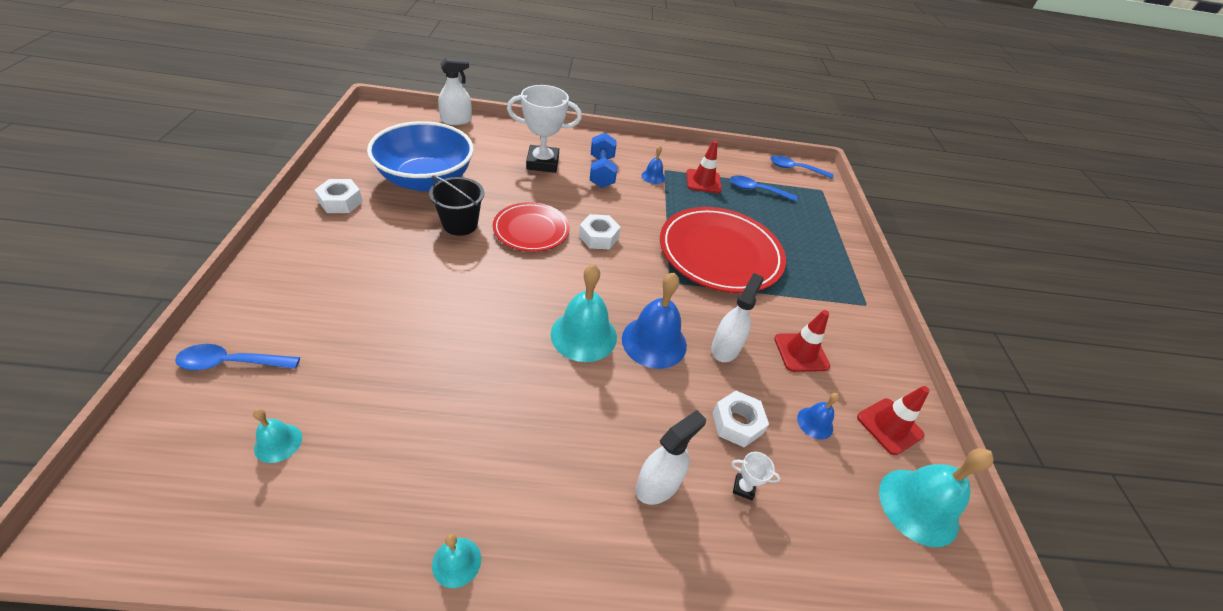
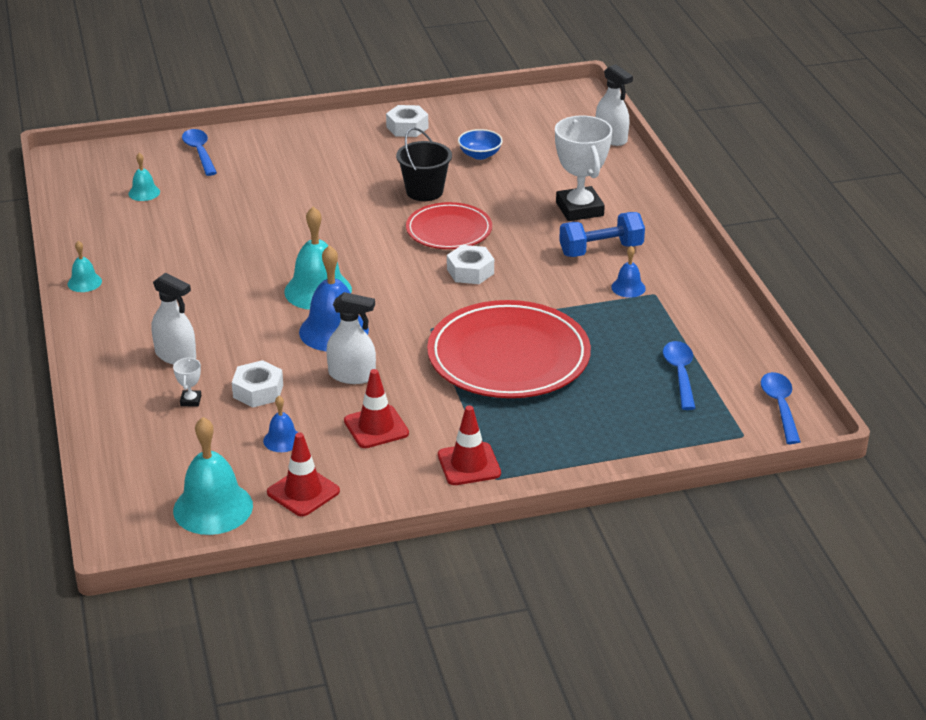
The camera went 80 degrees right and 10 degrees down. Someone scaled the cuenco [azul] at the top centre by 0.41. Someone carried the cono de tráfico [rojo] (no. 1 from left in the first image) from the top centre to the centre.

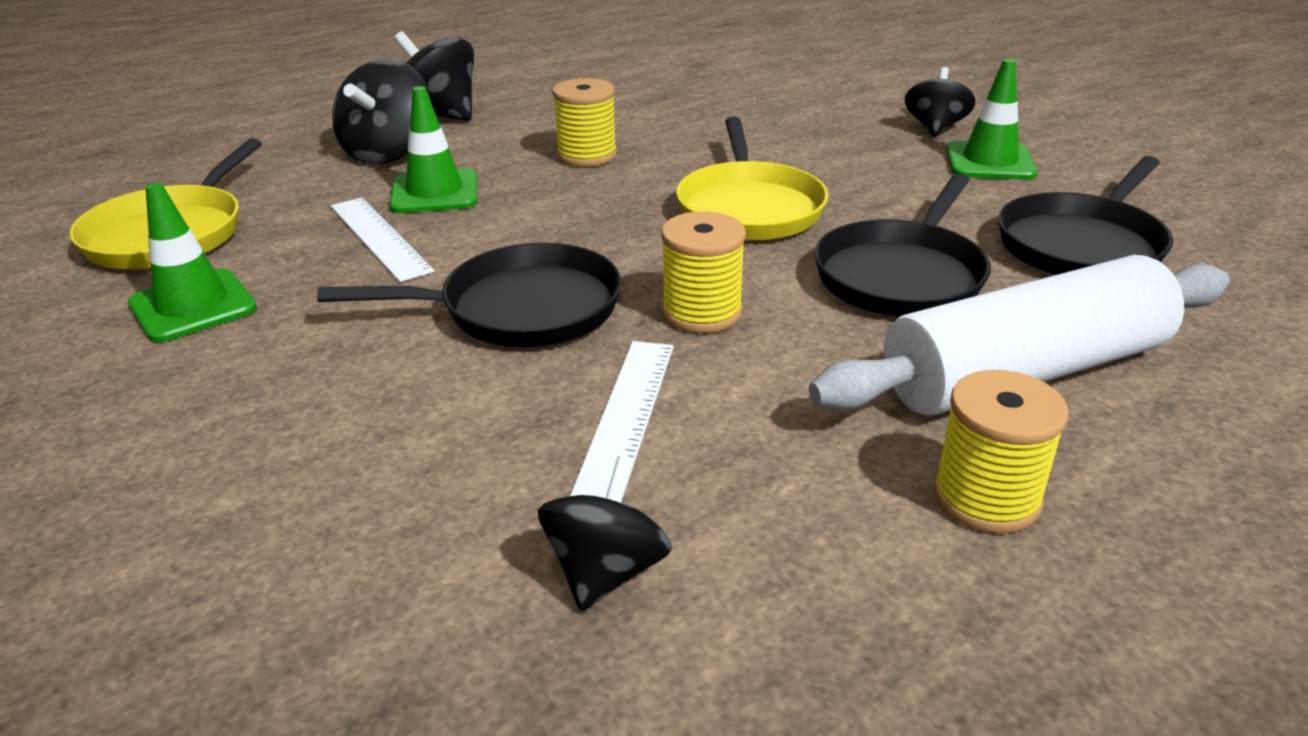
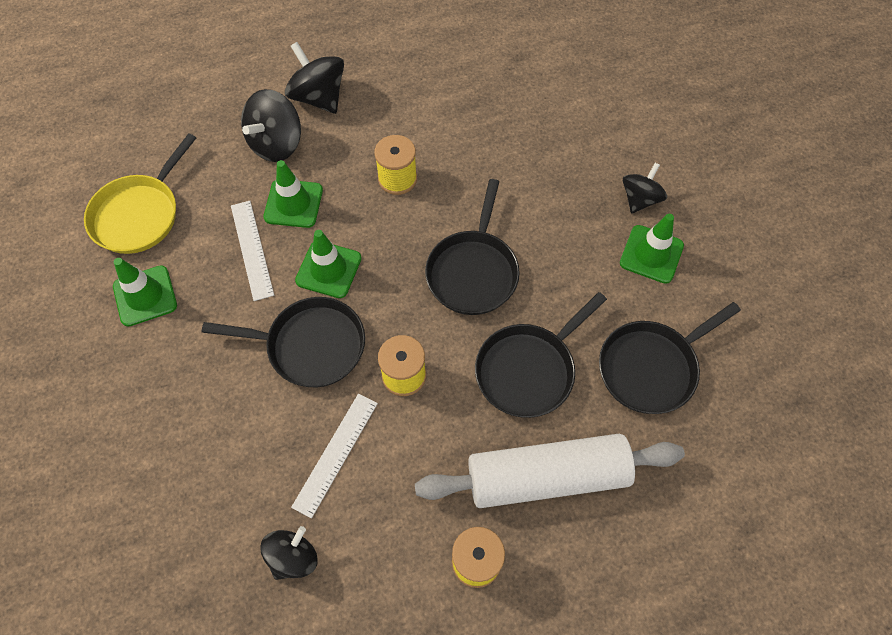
The camera went 15 degrees right and 30 degrees up. Someone repainted the sartén [amarillo] (no. 2 from left) at the top centre, which became the sartén [negro] (no. 2 from left) at the centre. Someone put down the cono de tráfico [verde] (no. 3 from left) at the centre.

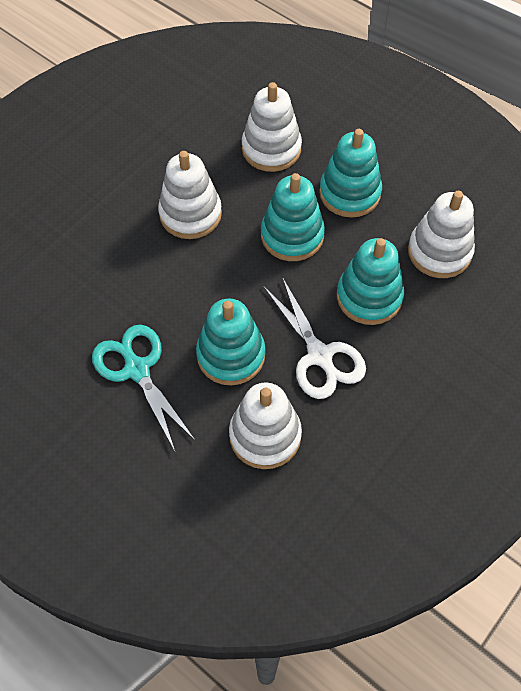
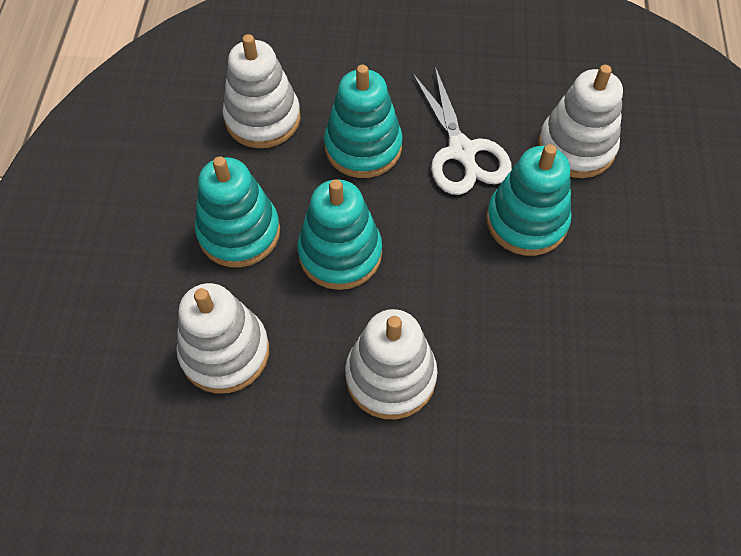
The camera went 125 degrees left and 0 degrees up. Someone took away the tijeras [turquesa] at the middle left. Someone rotated the tijeras [blanco] at the centre by 135 degrees clockwise.

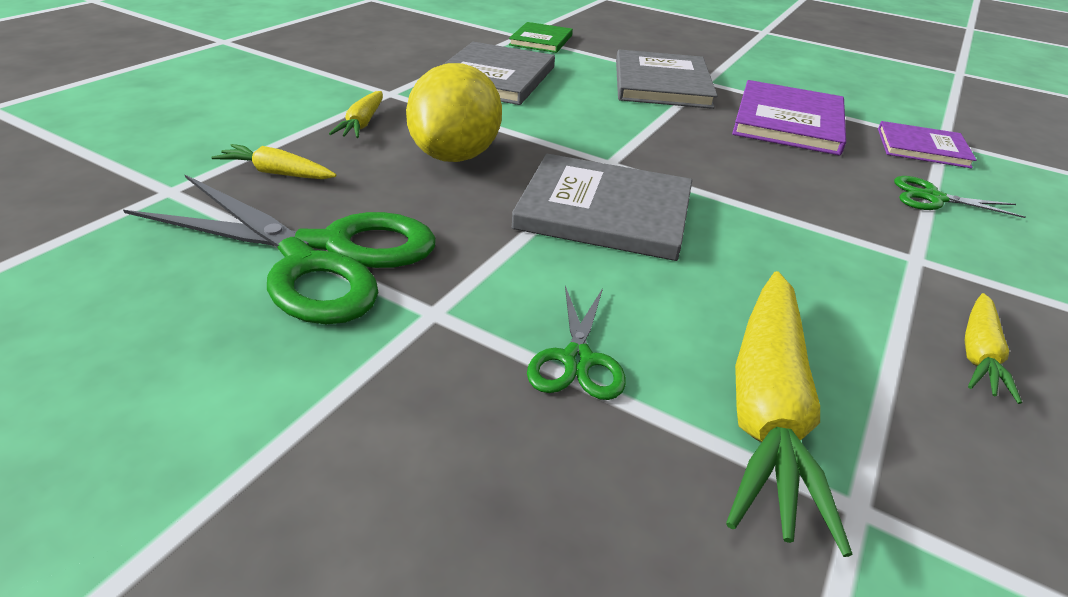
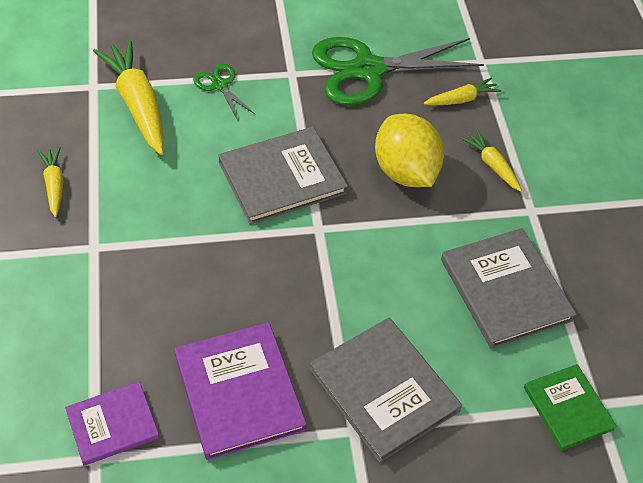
The camera went 140 degrees right and 15 degrees up. Someone took away the tijeras [verde] (no. 3 from left) at the top right.

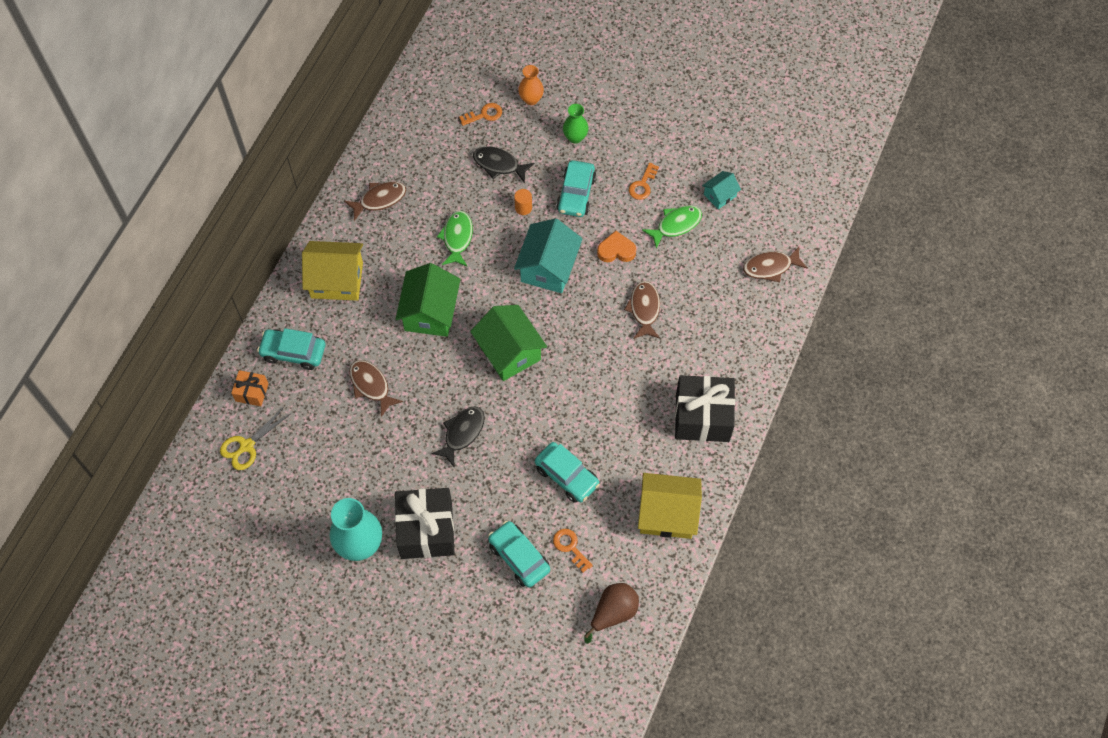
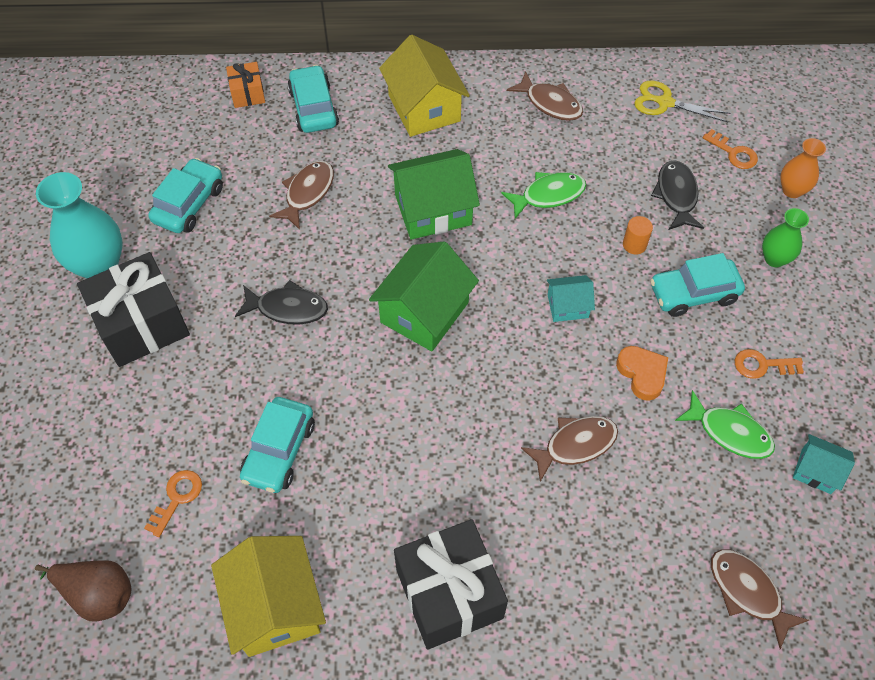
The camera went 65 degrees right and 5 degrees down. Someone carried the tijeras [amarillo] from the middle left to the top right. Someone carried the coche [turquesa] (no. 2 from left in the first image) from the bottom centre to the top left. Someone scaled the casa [turquesa] (no. 1 from left) at the centre by 0.53.

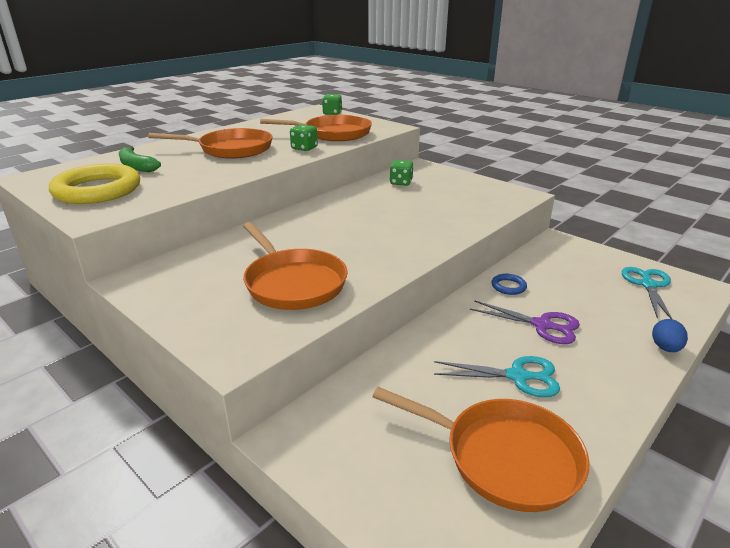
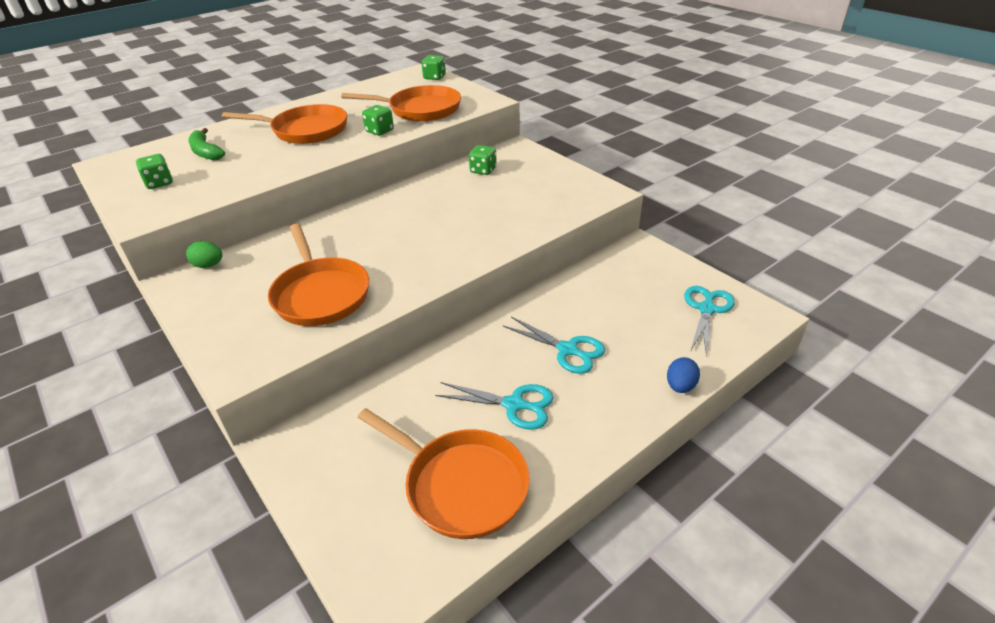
The camera went 10 degrees right and 10 degrees up. Someone swapped the anillo [amarillo] at the middle left for the dado [verde] (no. 1 from left) at the top left. Someone repainted the tijeras [morado] at the middle right, which became the tijeras [turquesa] (no. 2 from left) at the centre. Someone took away the anillo [azul] at the middle right. Someone put down the huevo [verde] at the middle left.

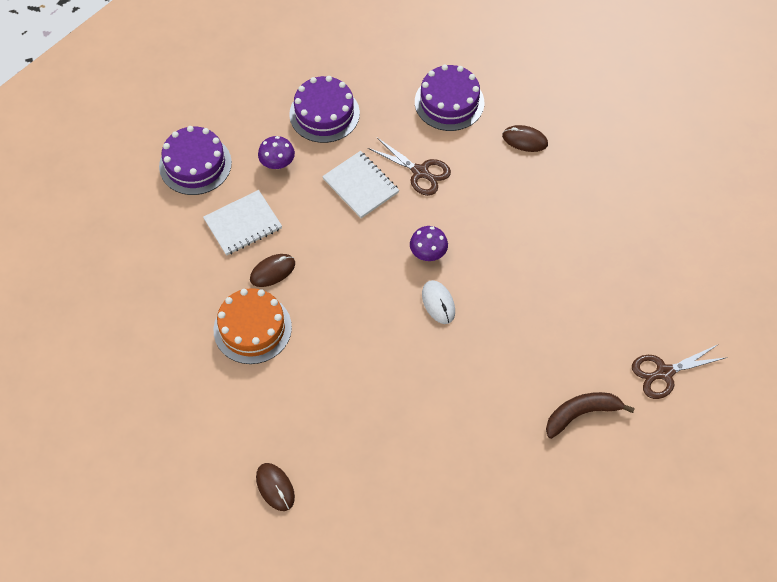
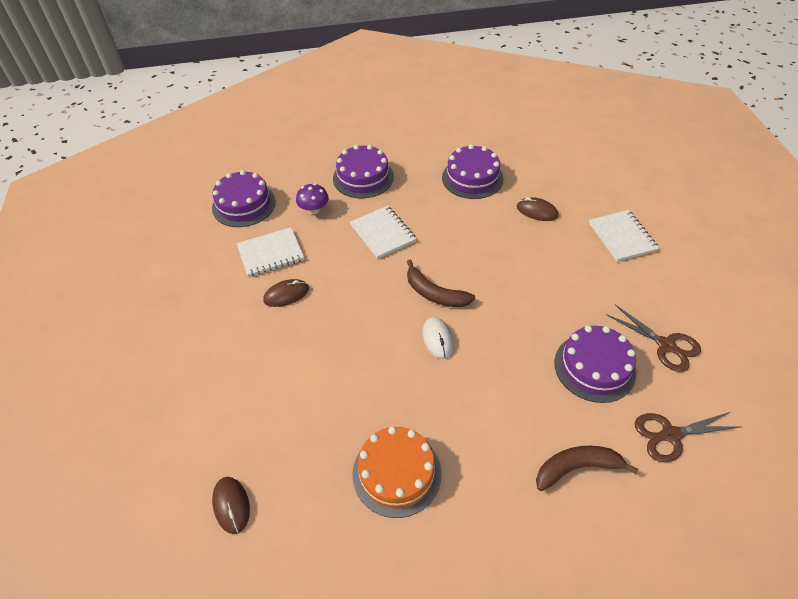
The camera went 10 degrees right and 10 degrees down. Someone carried the tarta [naranja] from the middle left to the bottom centre. Someone carried the tijeras [marrón] (no. 1 from left) from the top centre to the middle right. Someone swapped the seta [morado] (no. 2 from left) at the centre for the plátano [marrón] (no. 1 from left) at the centre. Someone put down the tarta [morado] (no. 4 from left) at the middle right. Someone put down the cuaderno [blanco] (no. 3 from left) at the middle right.

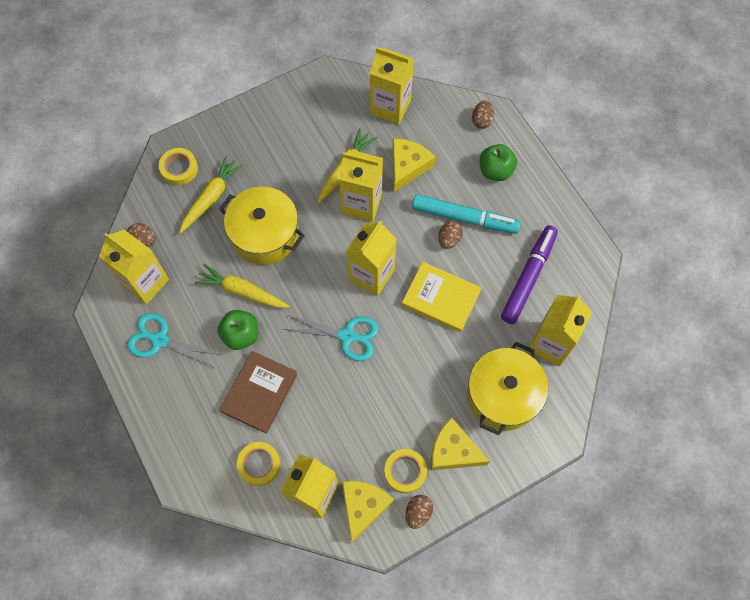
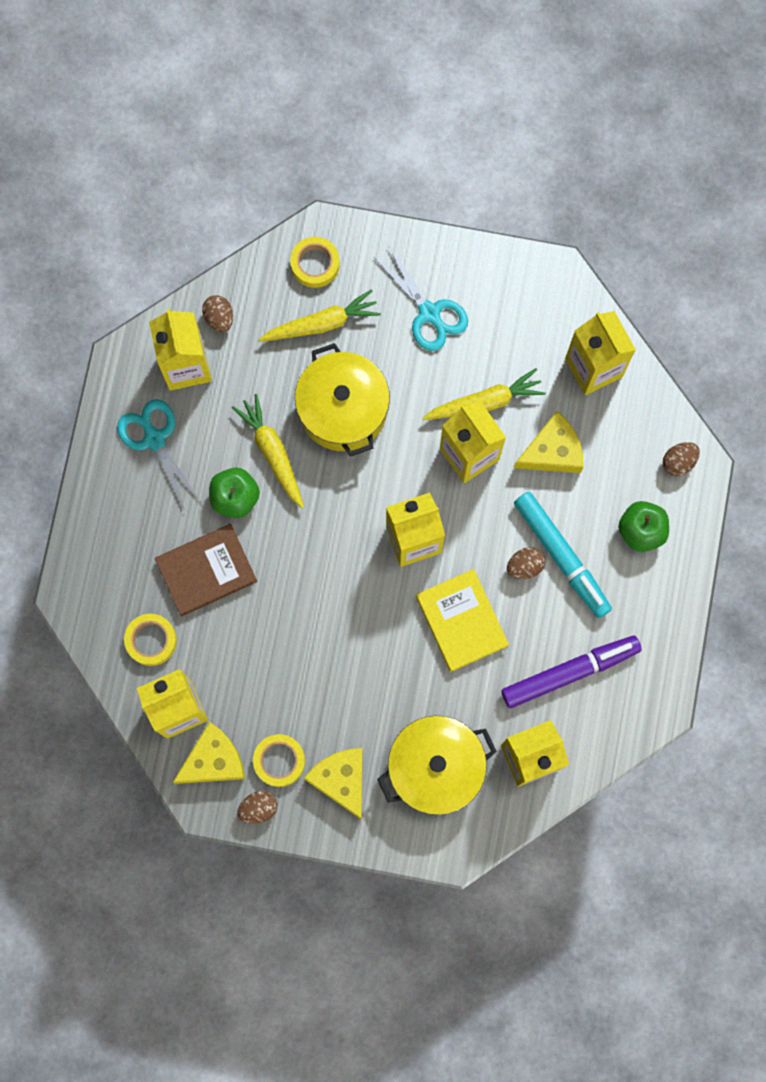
The camera went 40 degrees right and 10 degrees up. Someone carried the tijeras [turquesa] (no. 2 from left) from the centre to the top centre.

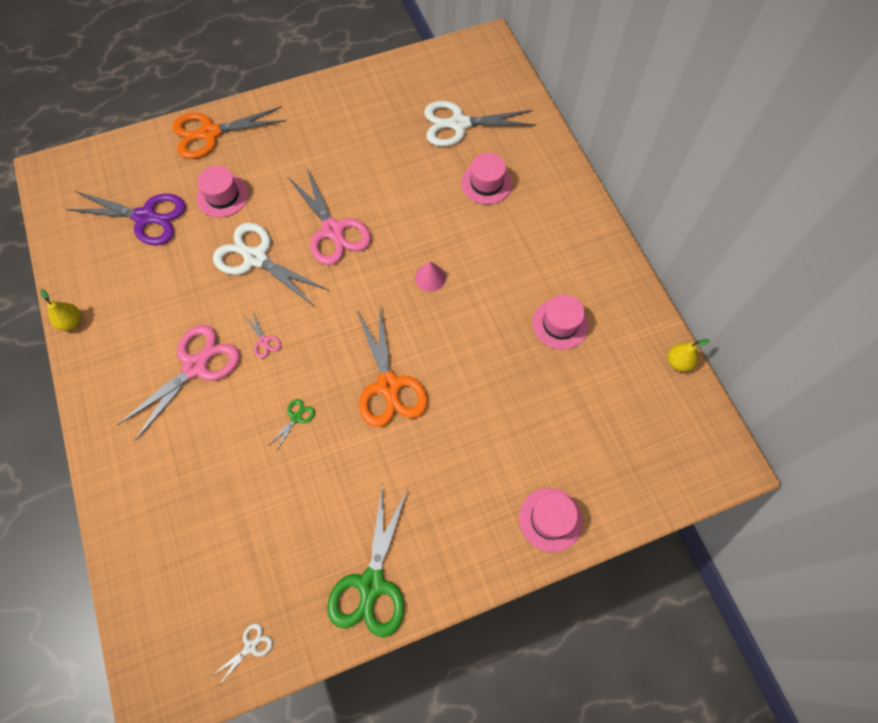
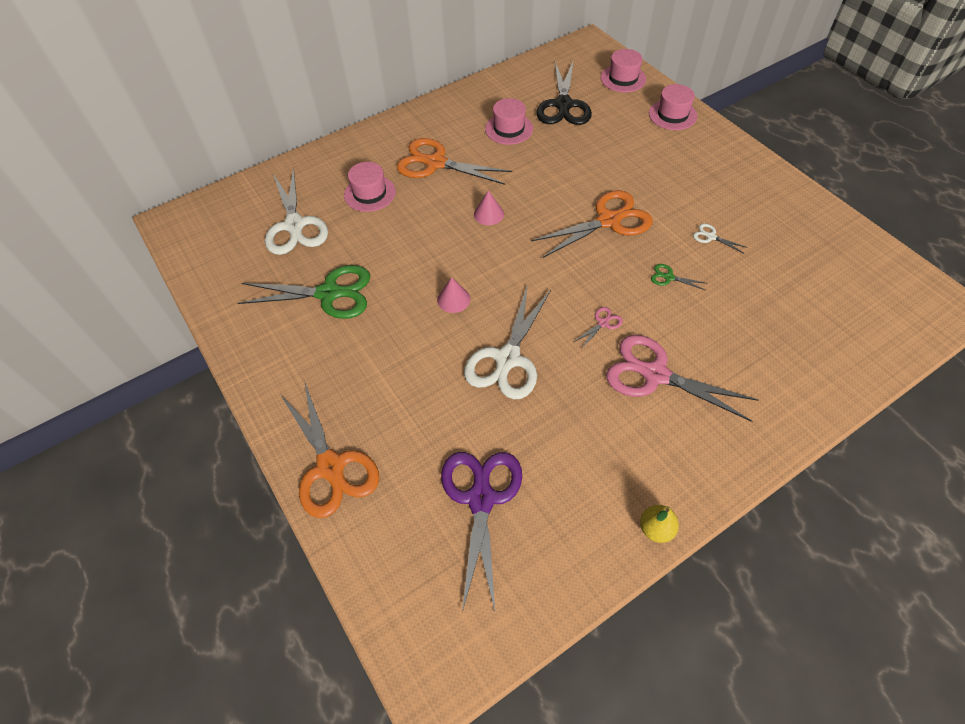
The camera went 100 degrees left and 10 degrees down. Someone carried the sombrero [rosa] (no. 1 from left in the first image) from the top left to the top centre. Someone carried the tijeras [blanco] (no. 1 from left in the first image) from the bottom left to the top right. Someone swapped the tijeras [rosa] (no. 3 from left) at the top centre for the cono [rosa] (no. 1 from left) at the centre. Someone carried the tijeras [verde] (no. 2 from left in the first image) from the bottom centre to the middle left. Someone took away the pera [amarillo] (no. 2 from left) at the middle right. Someone put down the tijeras [naranja] (no. 2 from left) at the top centre. Someone put down the tijeras [negro] at the top centre.

